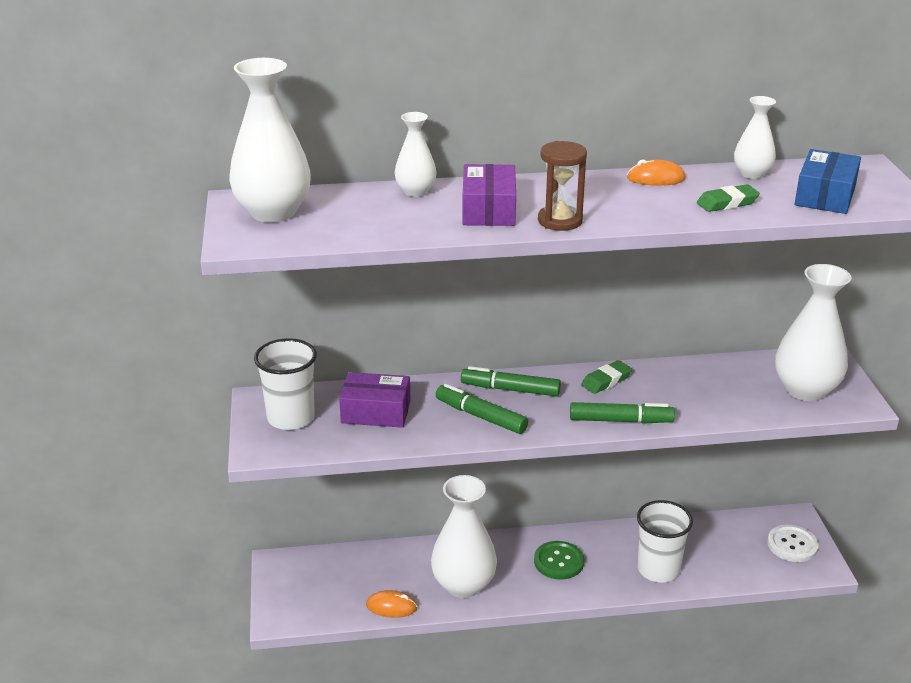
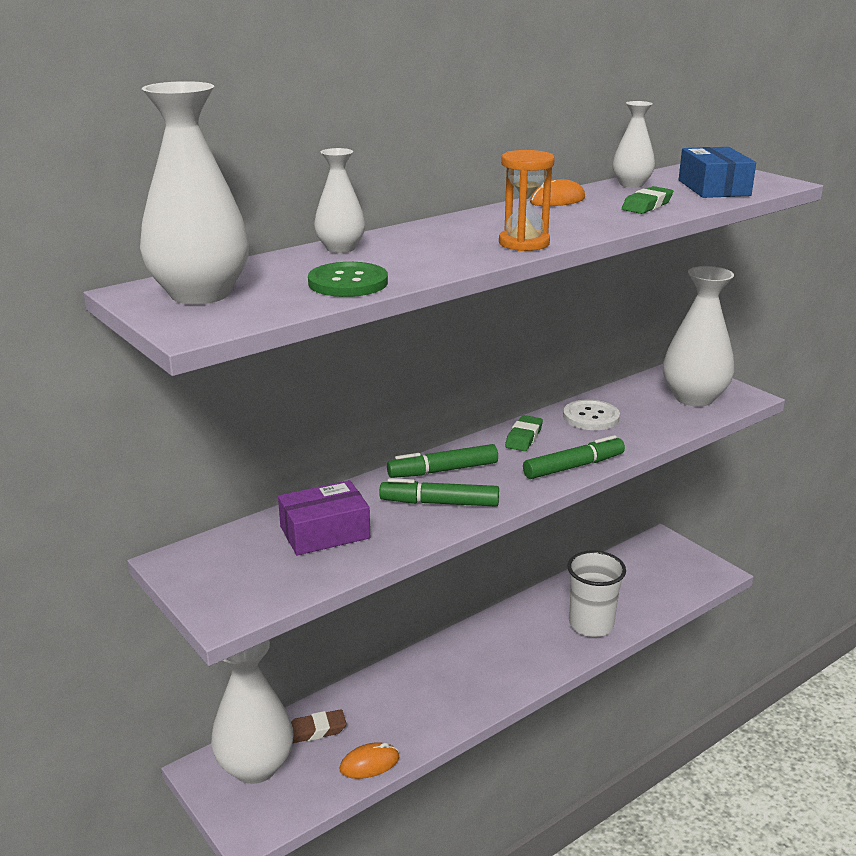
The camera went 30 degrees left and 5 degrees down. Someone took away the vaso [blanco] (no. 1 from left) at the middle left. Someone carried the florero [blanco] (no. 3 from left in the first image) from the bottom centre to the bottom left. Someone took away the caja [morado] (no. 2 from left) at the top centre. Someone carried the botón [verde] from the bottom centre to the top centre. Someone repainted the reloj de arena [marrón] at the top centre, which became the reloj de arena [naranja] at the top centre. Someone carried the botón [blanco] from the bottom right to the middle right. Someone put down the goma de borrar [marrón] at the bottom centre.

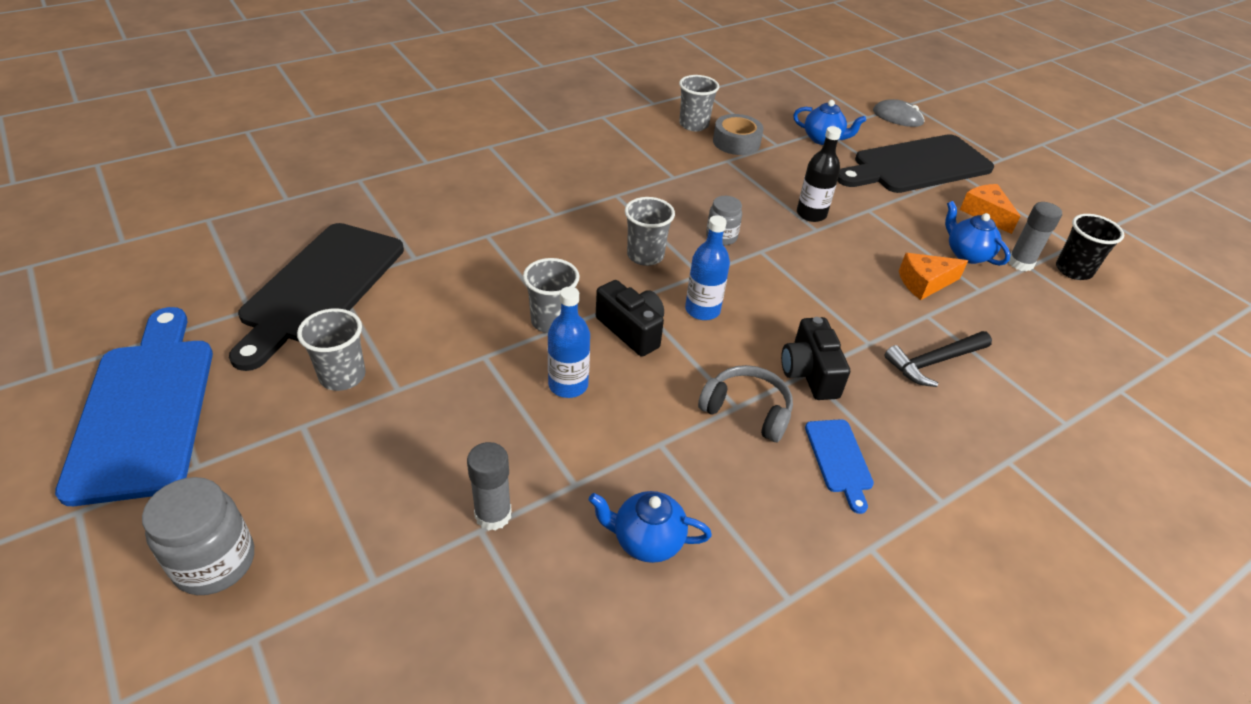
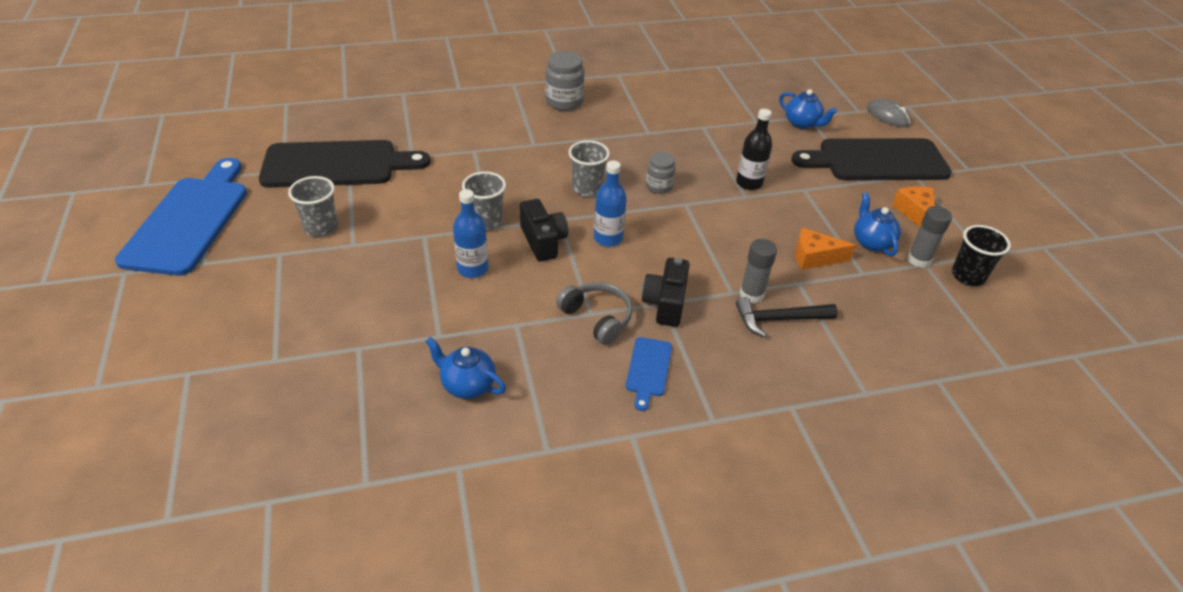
The camera went 20 degrees right and 0 degrees up. Someone carried the tarro [gris] (no. 1 from left) from the bottom left to the top centre. Someone rotated the tabla de cortar [negro] (no. 1 from left) at the middle left by 135 degrees counterclockwise. Someone carried the barra de pegamento [gris] (no. 1 from left) from the bottom centre to the centre. Someone took away the vaso [gris] (no. 4 from left) at the top centre. Someone took away the cinta adhesiva [gris] at the top centre.

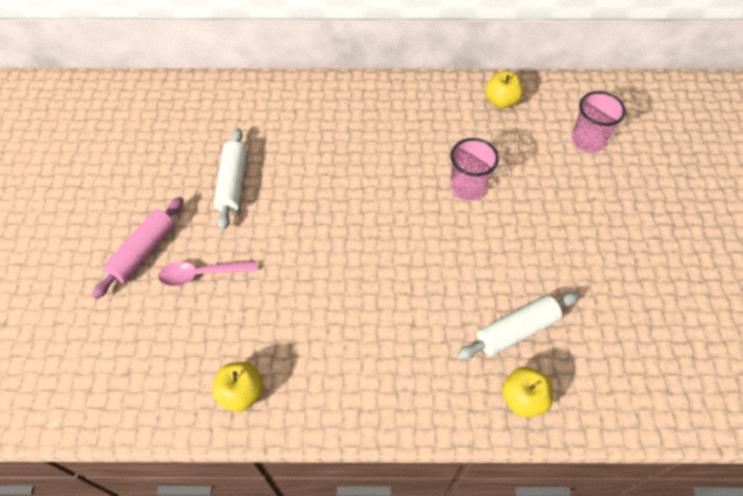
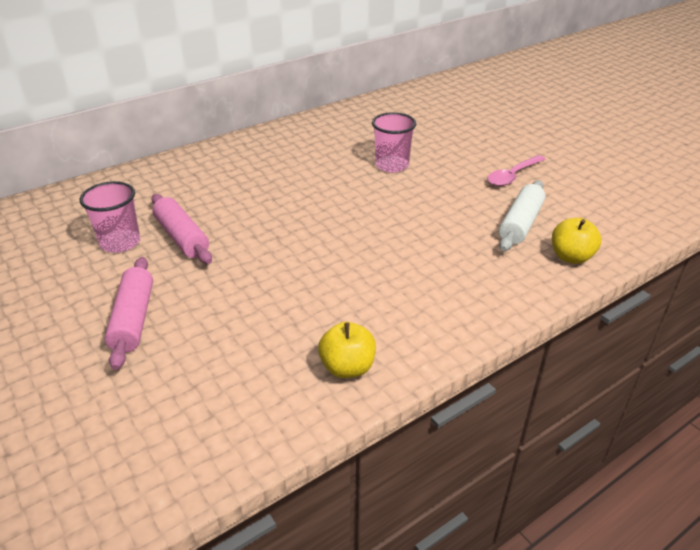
The camera went 35 degrees left and 20 degrees down. Someone carried the cuchara [rosa] from the middle left to the top right. Someone repainted the rodillo [blanco] (no. 1 from left) at the middle left, which became the rodillo [rosa] (no. 2 from left) at the middle left. Someone took away the manzana [amarillo] (no. 2 from left) at the top right. Someone carried the vaso [rosa] (no. 2 from left in the first image) from the top right to the middle left.

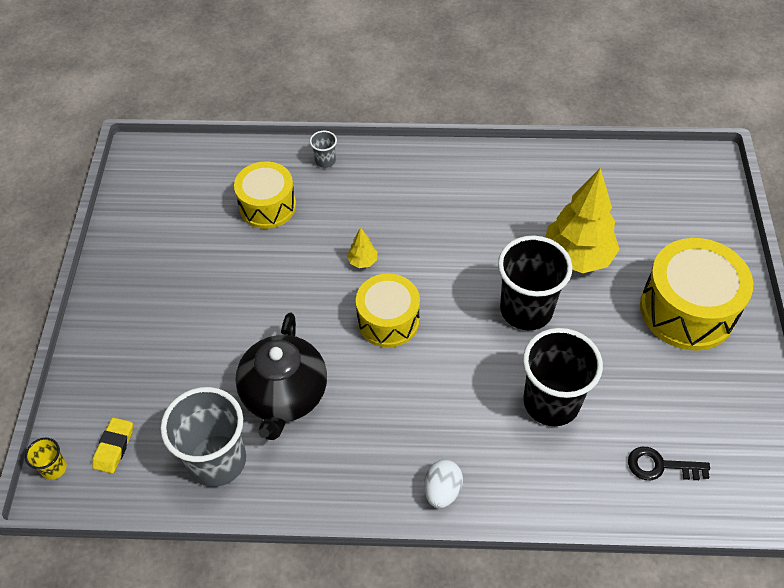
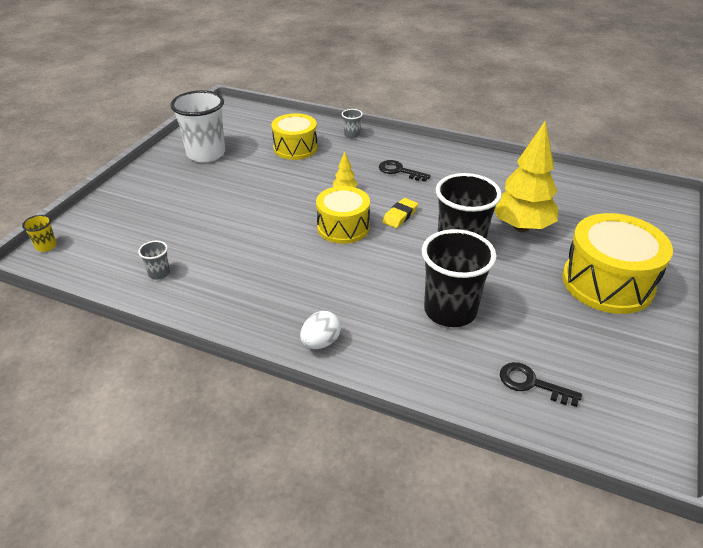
The camera went 20 degrees right and 15 degrees down. Someone carried the goma de borrar [amarillo] from the bottom left to the centre. Someone scaled the vaso [gris] (no. 1 from left) at the bottom left by 0.43. Someone took away the tetera [negro] at the centre. Someone put down the vaso [blanco] at the top left. Someone put down the llave [negro] (no. 1 from left) at the top centre.

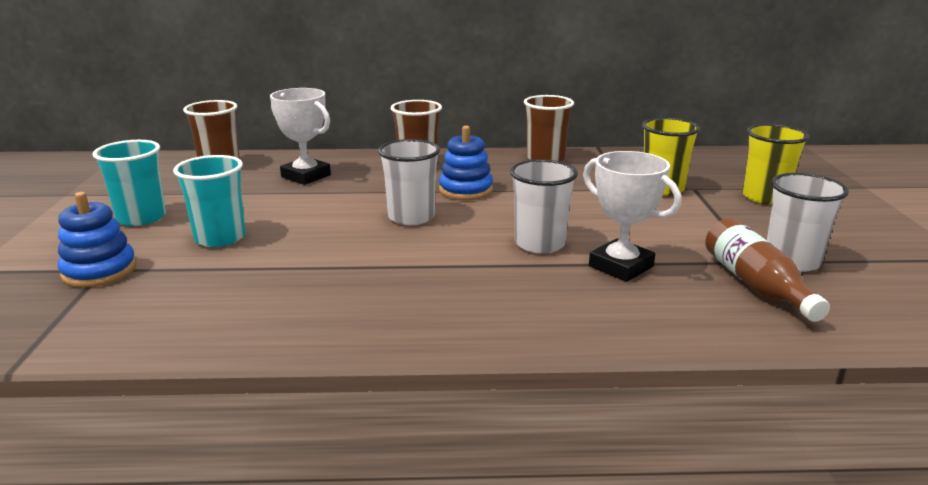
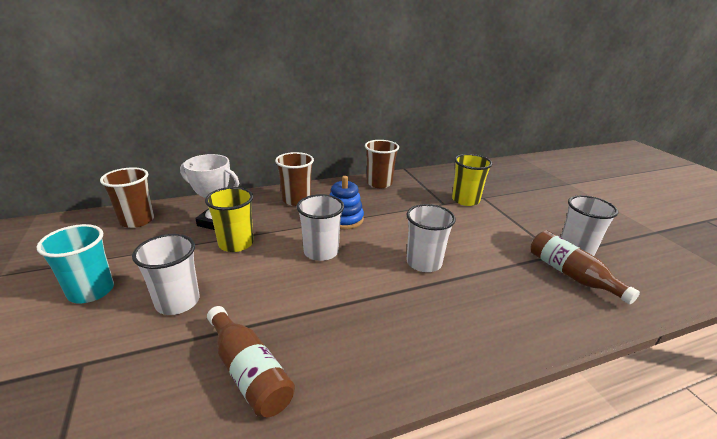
The camera went 20 degrees left and 5 degrees up. Someone took away the juguete apilable [azul] (no. 1 from left) at the middle left. Someone repainted the vaso [turquesa] (no. 2 from left) at the middle left, which became the vaso [blanco] (no. 1 from left) at the middle left. Someone took away the trofeo [blanco] (no. 2 from left) at the middle right. Someone carried the vaso [amarillo] (no. 2 from left in the first image) from the middle right to the middle left. Someone put down the botella [marrón] (no. 1 from left) at the bottom centre.

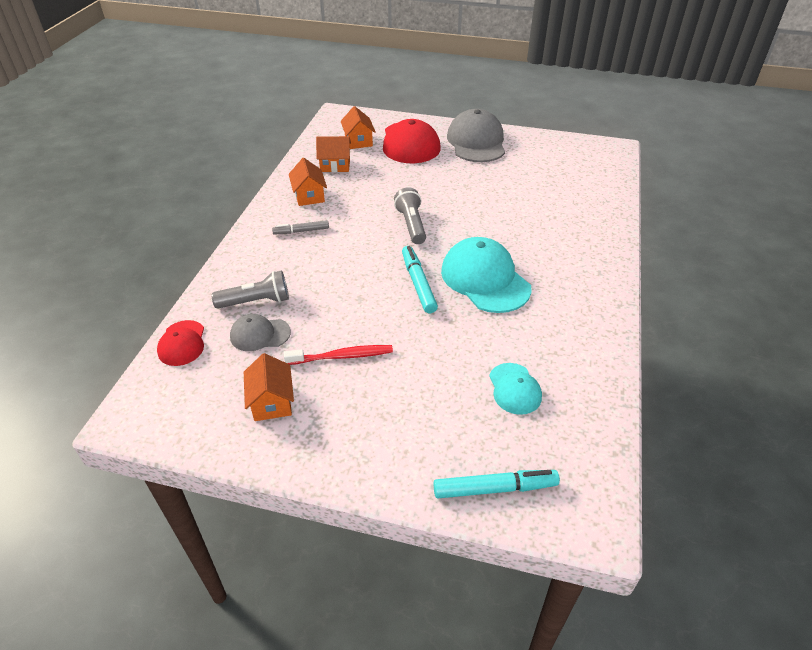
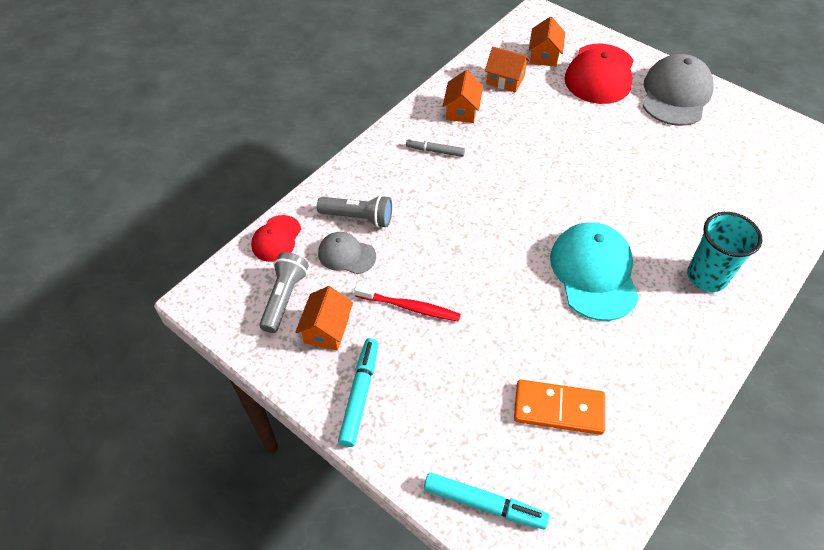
The camera went 25 degrees right and 10 degrees up. Someone carried the lámpara de mano [gris] (no. 2 from left in the first image) from the top centre to the centre. Someone carried the rotulador [turquesa] (no. 1 from left) from the centre to the bottom centre. Someone swapped the gorra [turquesa] (no. 2 from left) at the centre for the ficha de dominó [naranja] at the bottom right. Someone put down the vaso [turquesa] at the middle right.

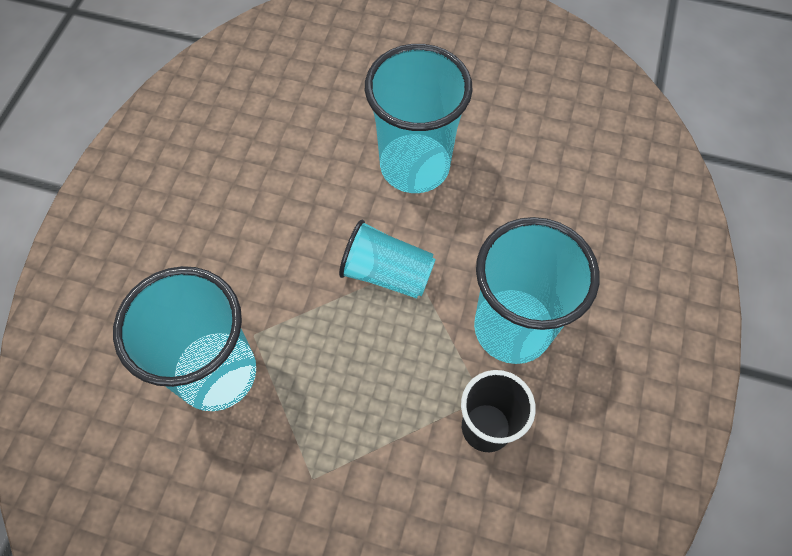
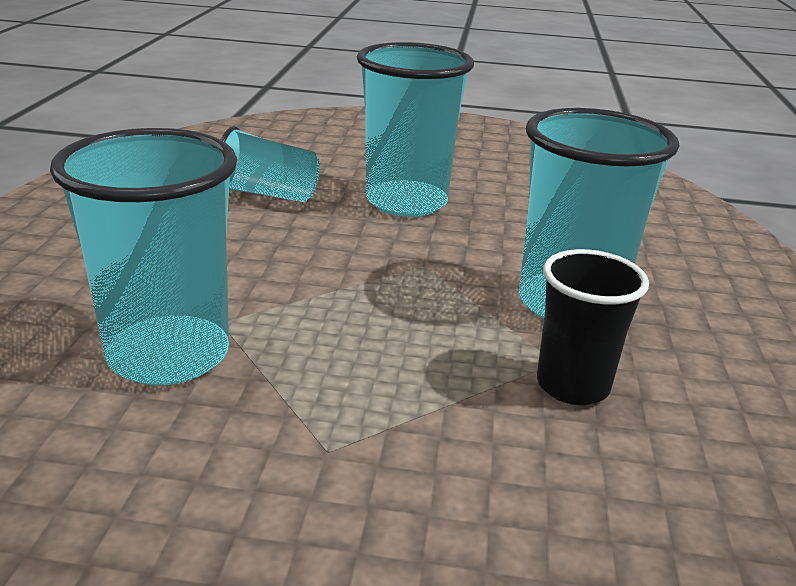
The camera went 10 degrees left and 35 degrees down. Someone carried the vaso [turquesa] (no. 2 from left) from the centre to the top centre.

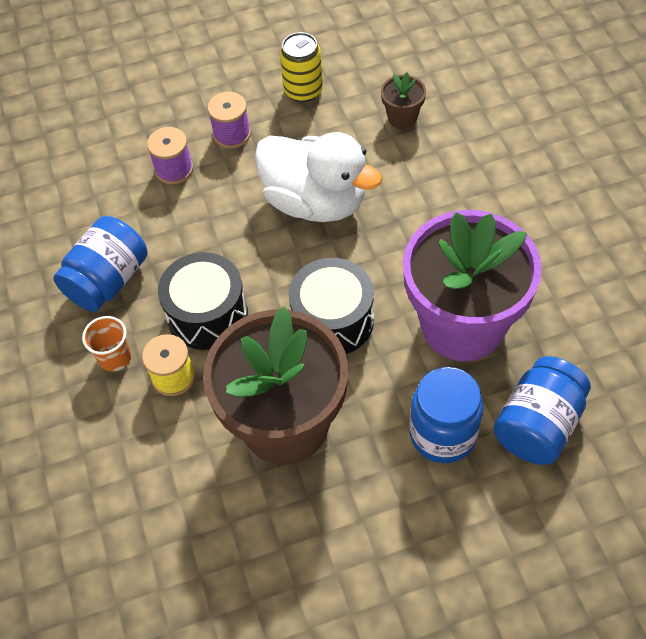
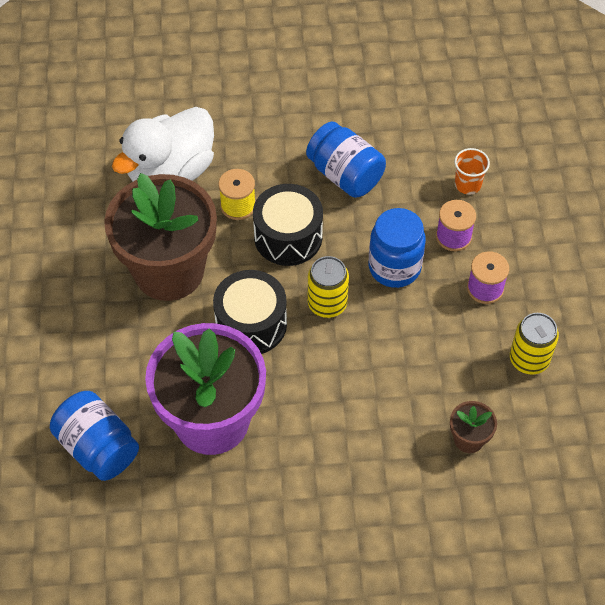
The camera went 100 degrees right and 0 degrees up. Someone carried the vaso [naranja] from the middle left to the top right. Someone carried the pato [blanco] from the top centre to the top left. Someone carried the tarro [azul] (no. 2 from left in the first image) from the middle right to the centre. Someone put down the lata [amarillo] (no. 1 from left) at the centre.

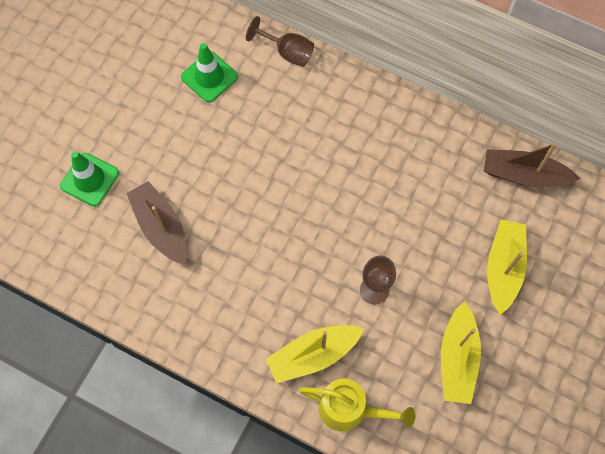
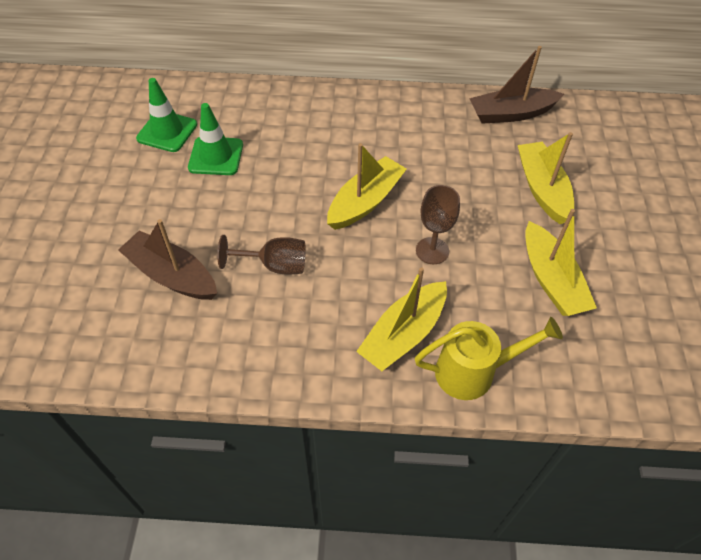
The camera went 25 degrees left and 15 degrees down. Someone carried the cono de tráfico [verde] (no. 1 from left in the first image) from the middle left to the top left. Someone carried the copa [marrón] (no. 1 from left) from the top centre to the centre. Someone put down the barco [amarillo] (no. 1 from left) at the top centre.

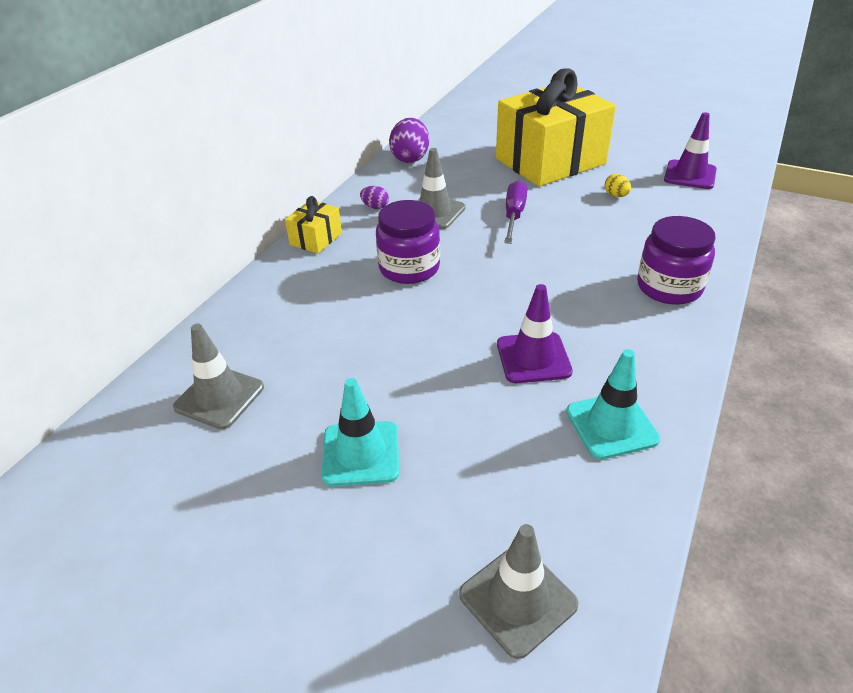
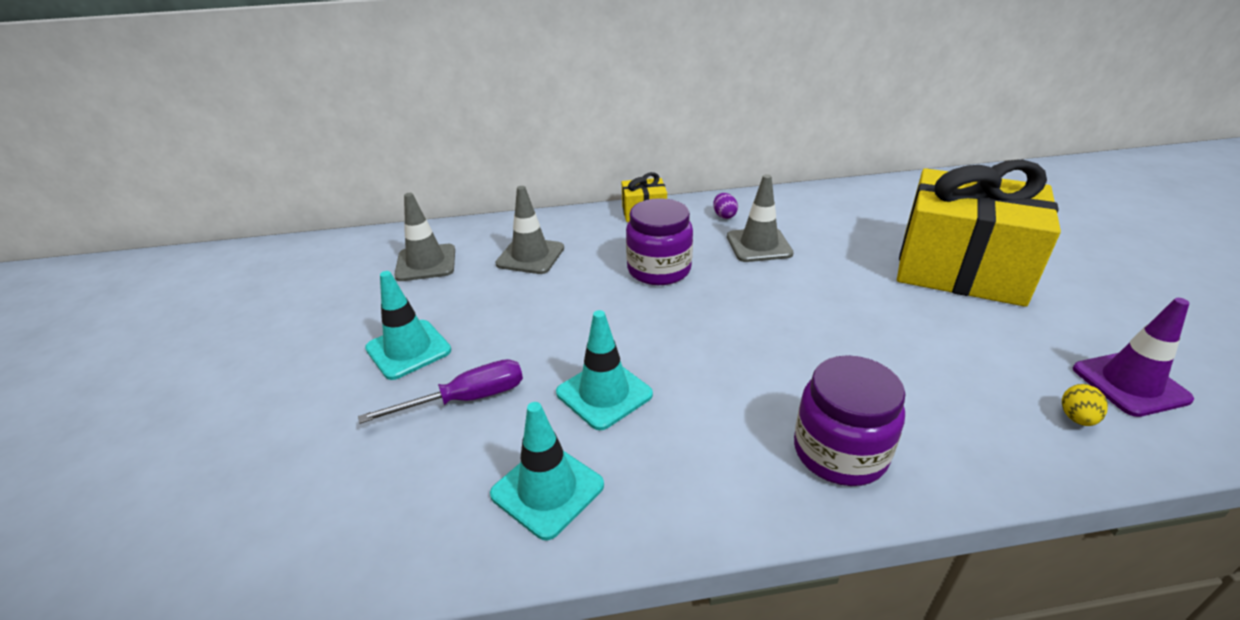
The camera went 55 degrees right and 5 degrees down. Someone took away the huevo [morado] (no. 2 from left) at the top centre. Someone carried the cono de tráfico [gris] (no. 3 from left in the first image) from the bottom centre to the centre. Someone repainted the cono de tráfico [morado] (no. 1 from left) at the centre, which became the cono de tráfico [turquesa] (no. 3 from left) at the centre. Someone carried the destornillador [morado] from the top centre to the centre. Someone carried the huevo [amarillo] from the top right to the middle right.

